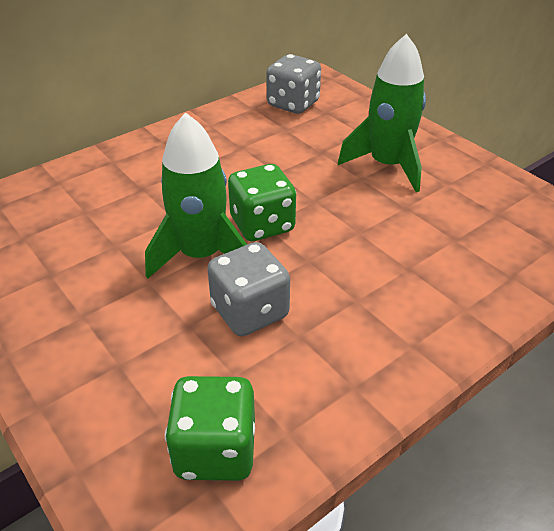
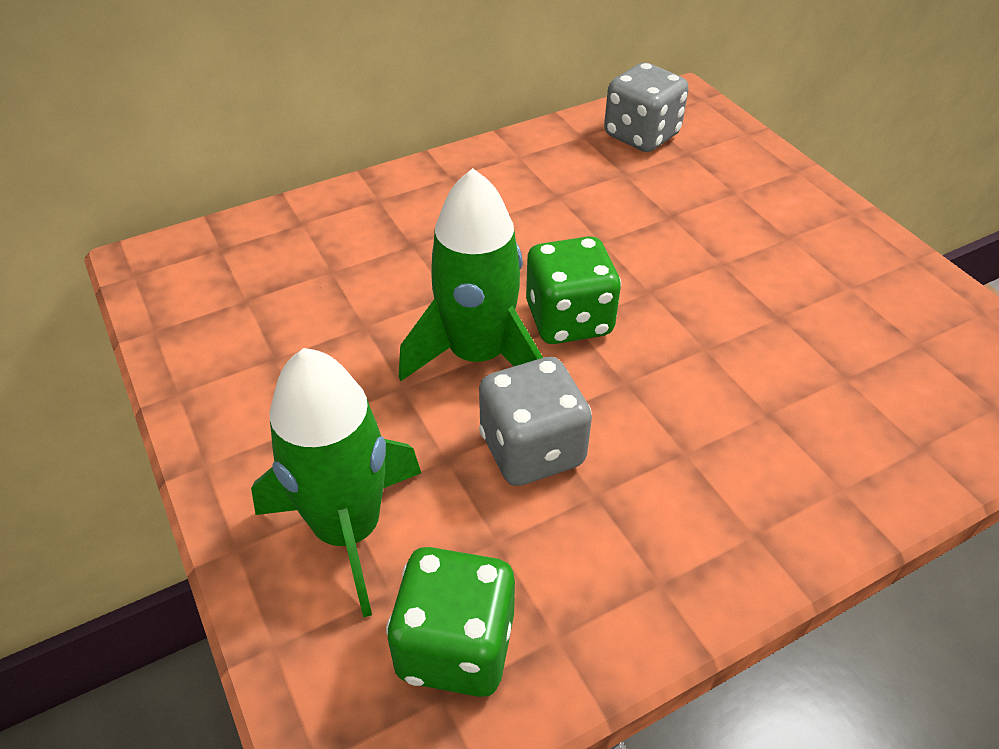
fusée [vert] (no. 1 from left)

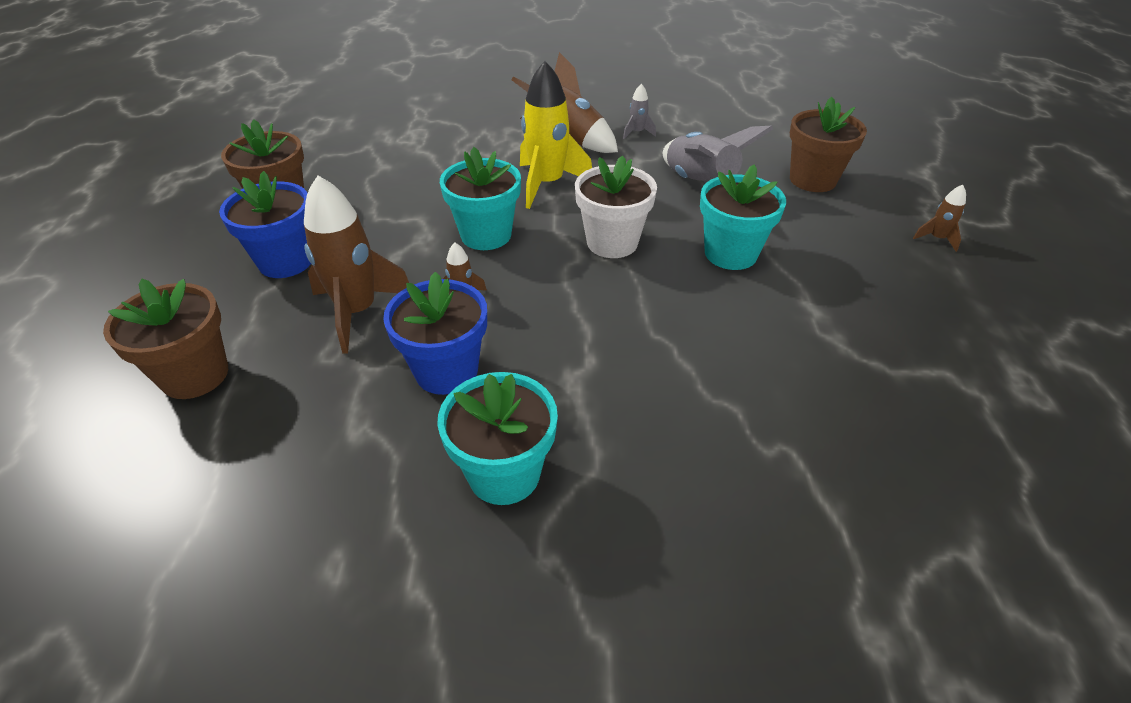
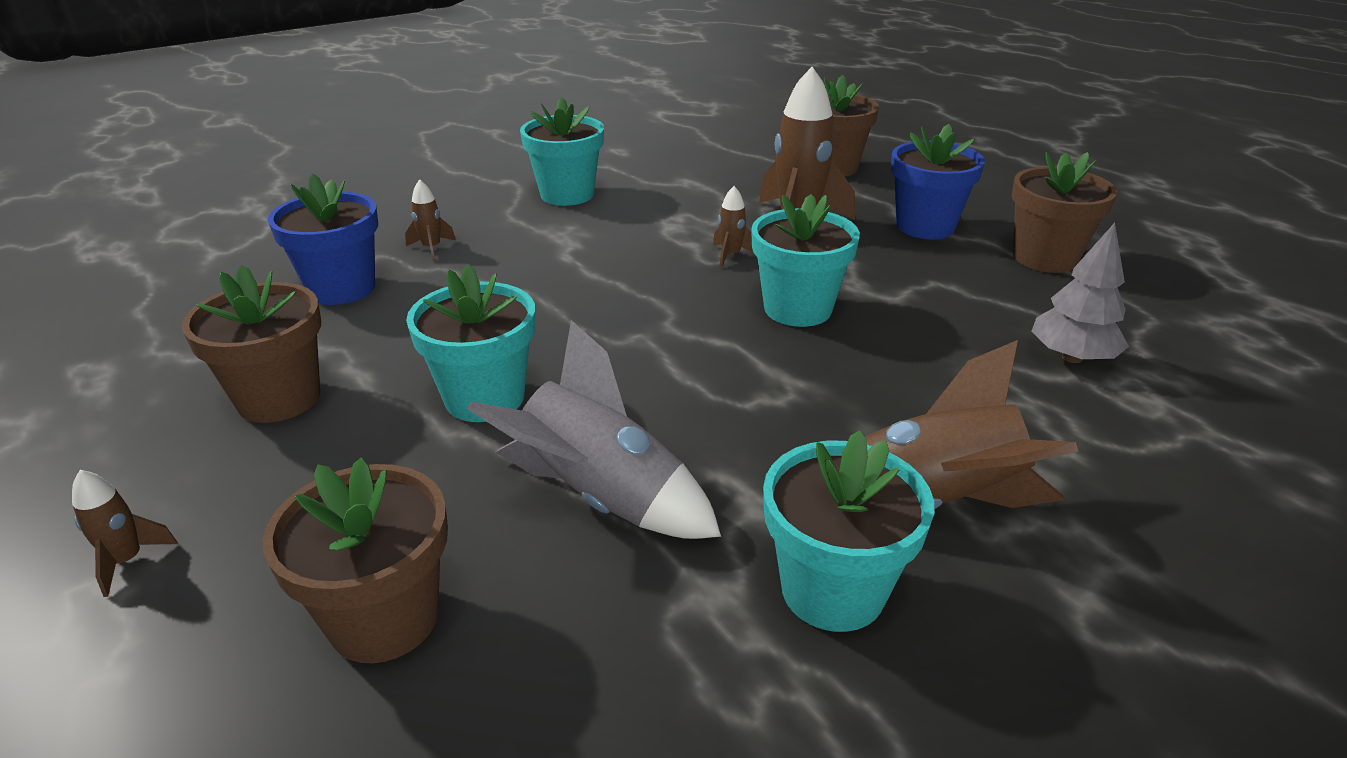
pot de fleurs [marron] (no. 1 from left)
pot de fleurs [bleu] (no. 1 from left)
fusée [marron] (no. 2 from left)
pot de fleurs [turquoise] (no. 4 from left)
arbre [gris]
fusée [jaune]
pot de fleurs [blanc]

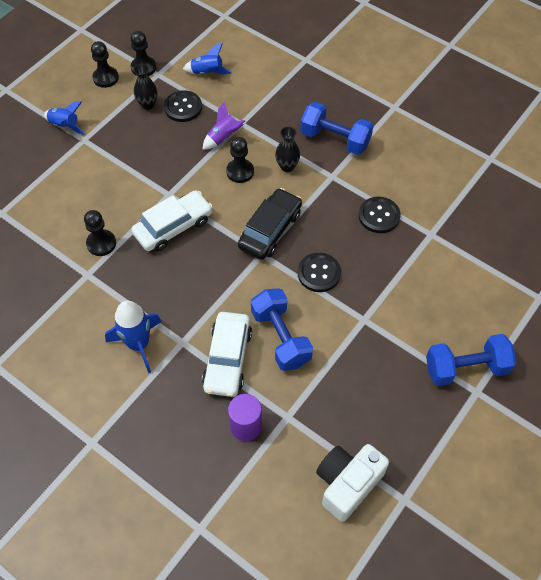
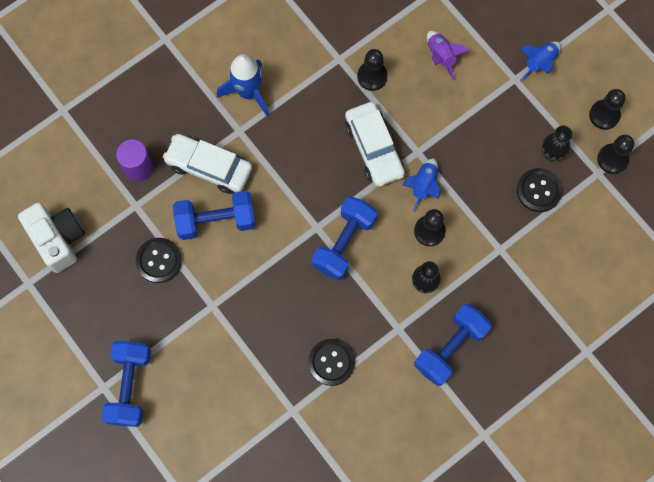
bouton [noir] (no. 1 from left)
haltère [bleu] (no. 3 from left)
fusée [bleu] (no. 2 from left)
fusée [violet]

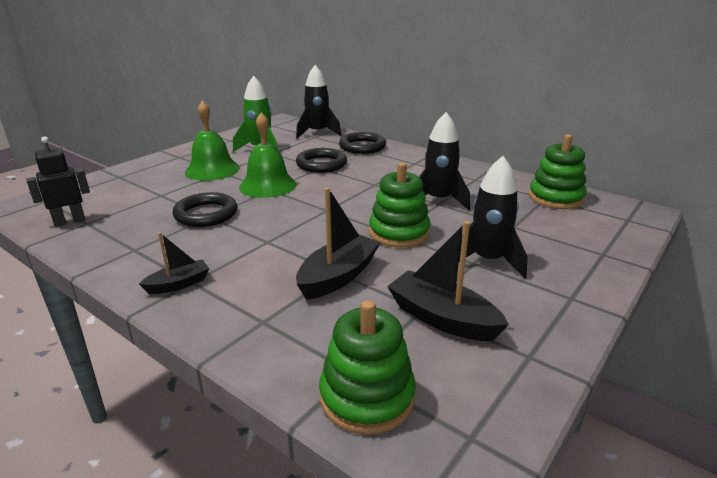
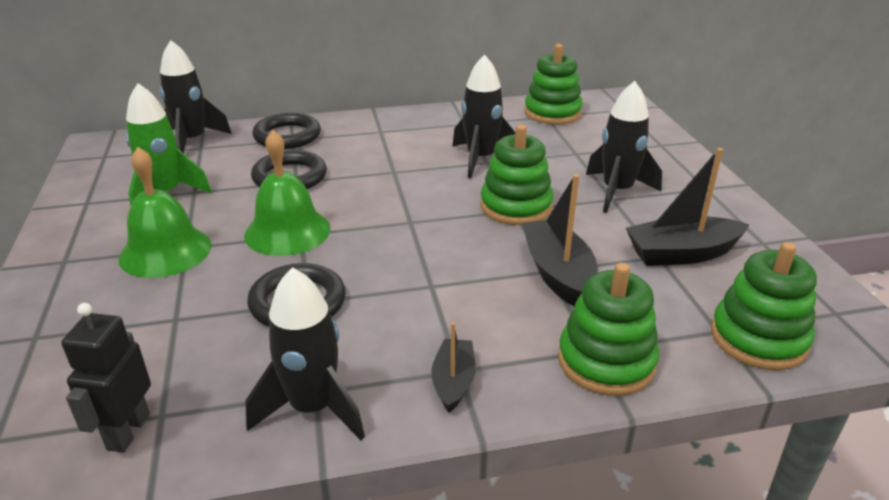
fusée [noir] (no. 2 from left)
jouet à empiler [vert] (no. 3 from left)

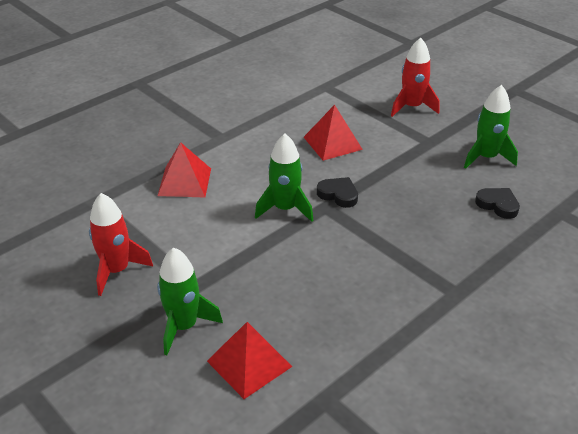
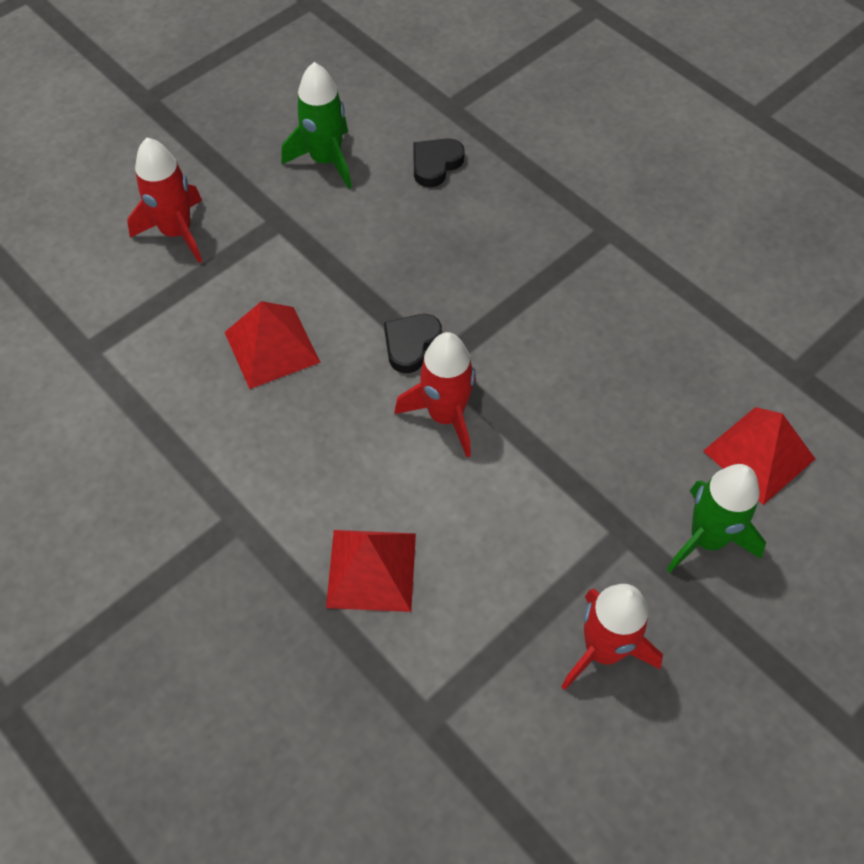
fusée [rouge] (no. 2 from left)

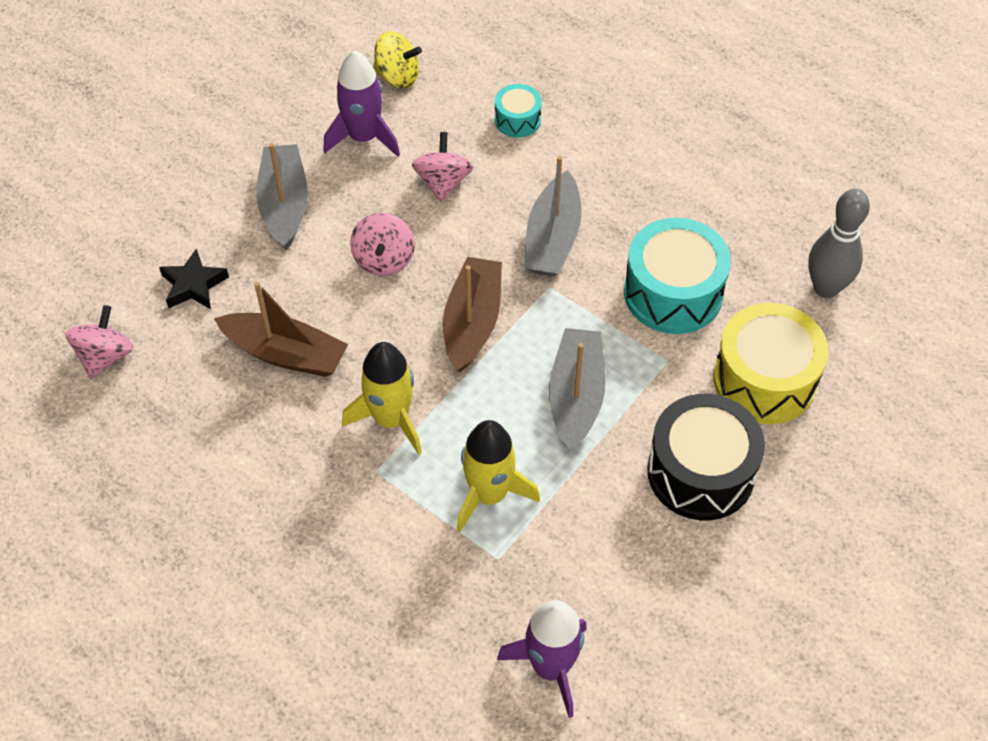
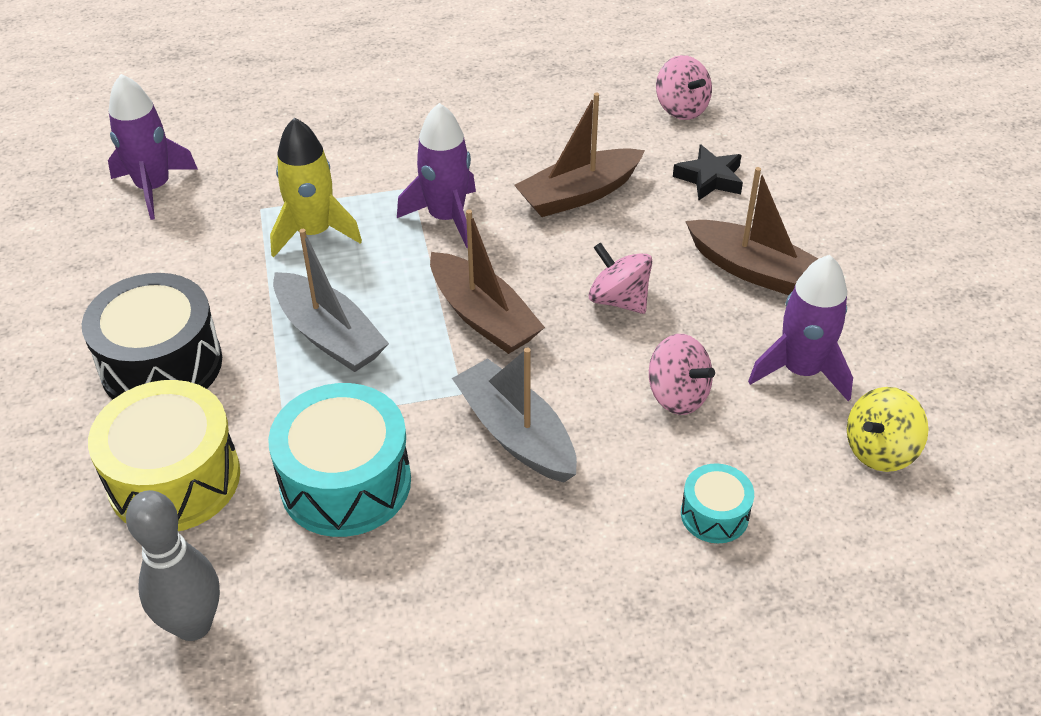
fusée [violet] (no. 2 from left)
bateau [marron] (no. 3 from left)

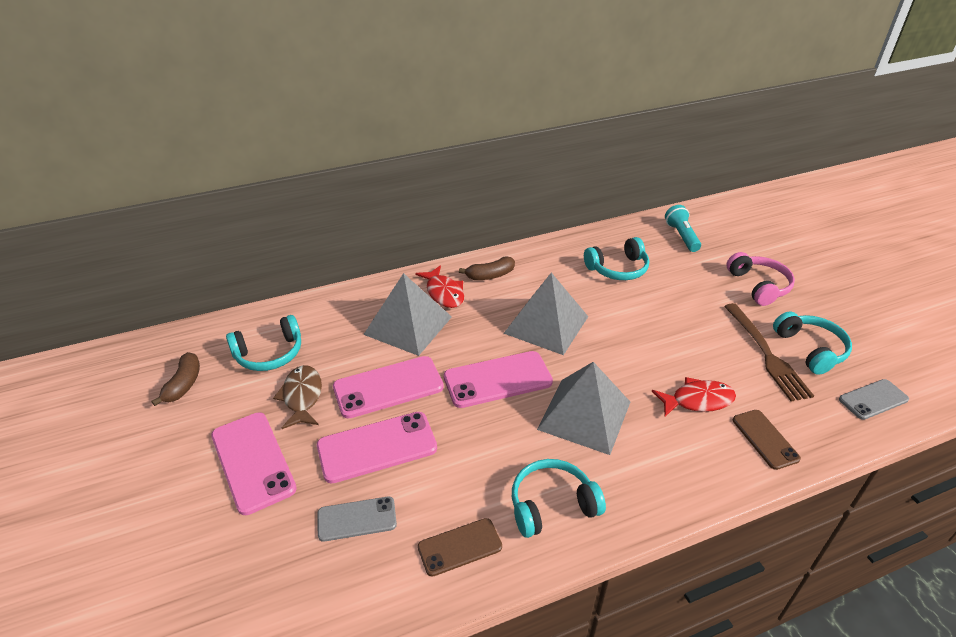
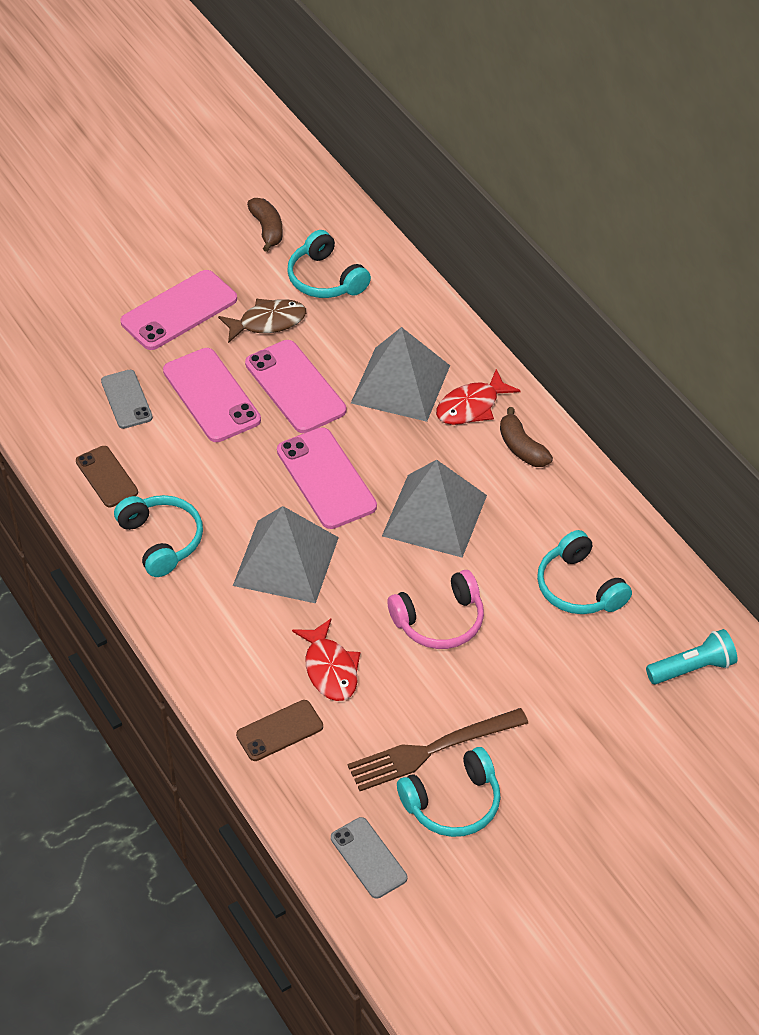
banane [marron] (no. 1 from left)
casque audio [rose]

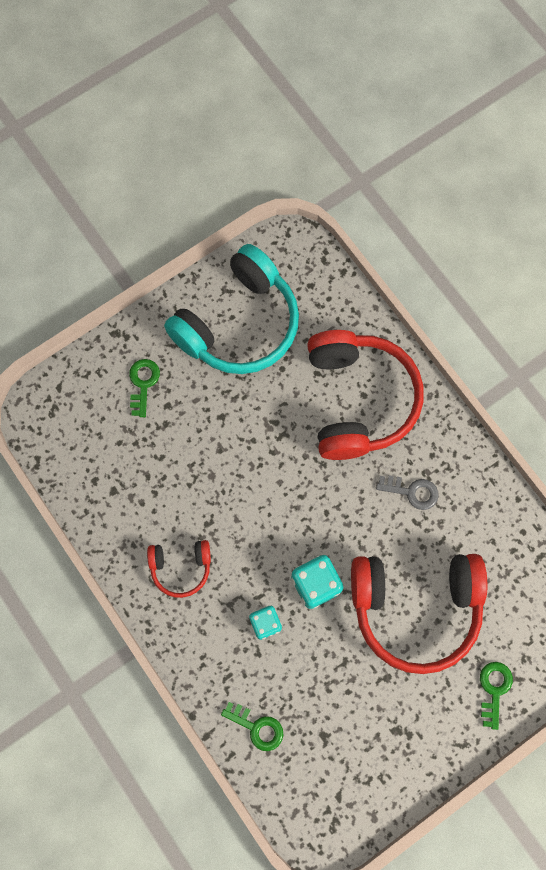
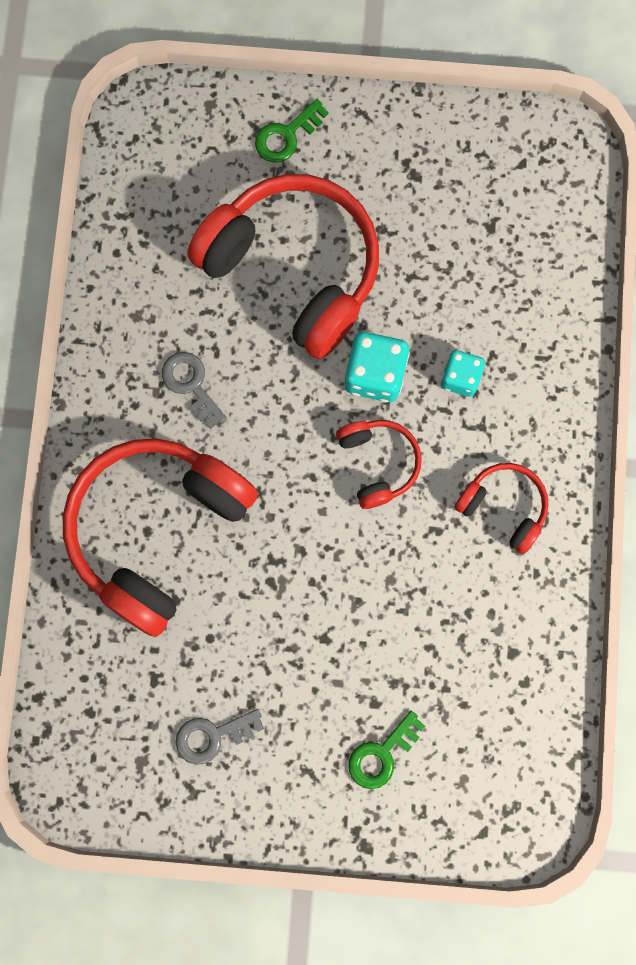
clé [gris] (no. 2 from left)
casque audio [rouge] (no. 3 from left)
clé [vert] (no. 2 from left in the first image)

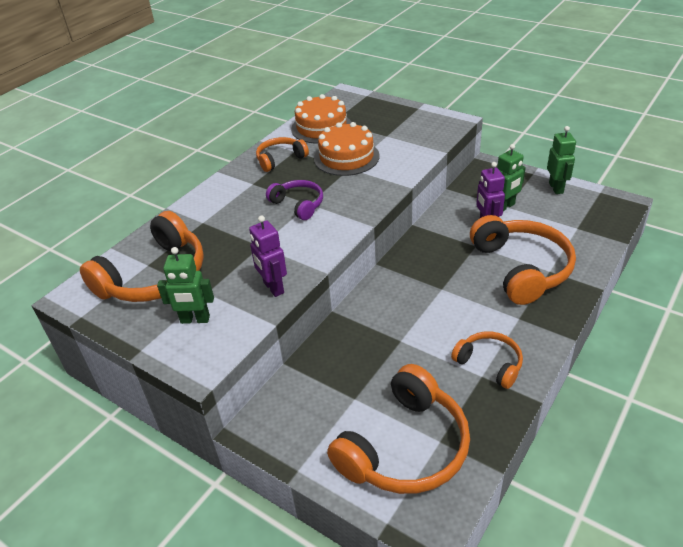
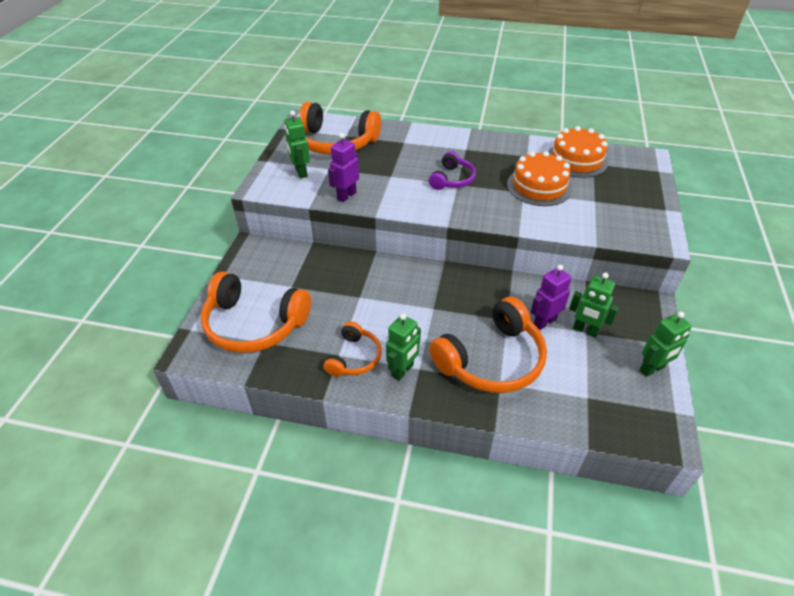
robot [vert] (no. 2 from left)
casque audio [orange] (no. 2 from left in the first image)

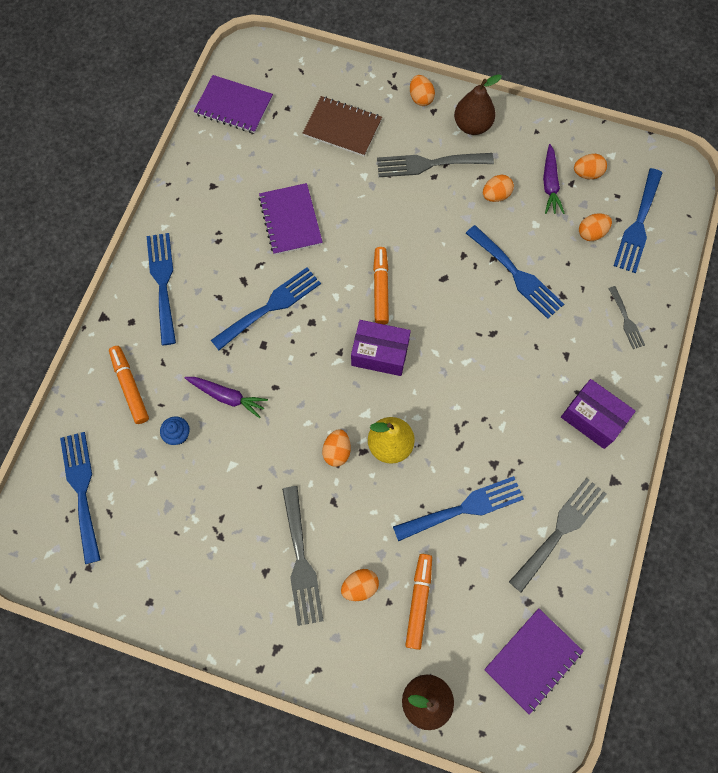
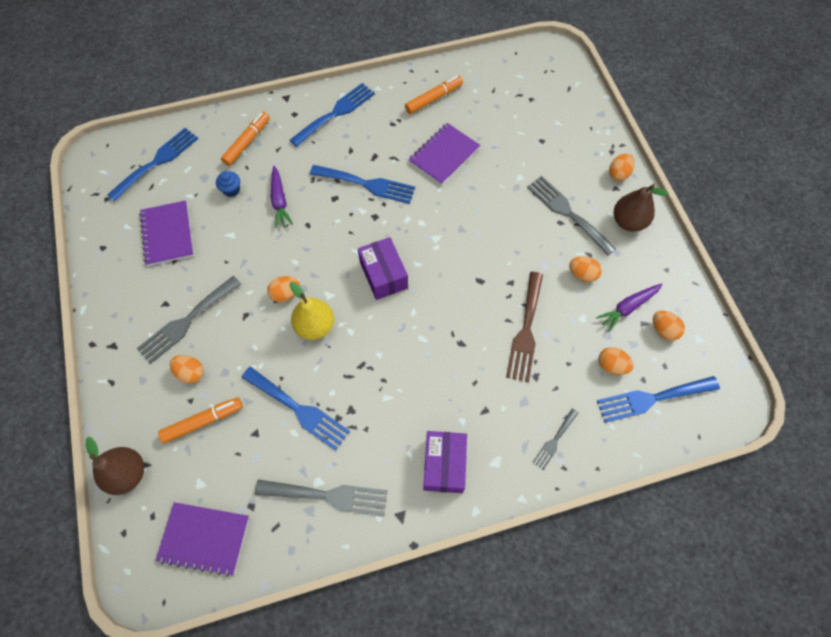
carnet [violet] (no. 1 from left)
feutre [orange] (no. 3 from left)
fourchette [marron]
carnet [marron]

